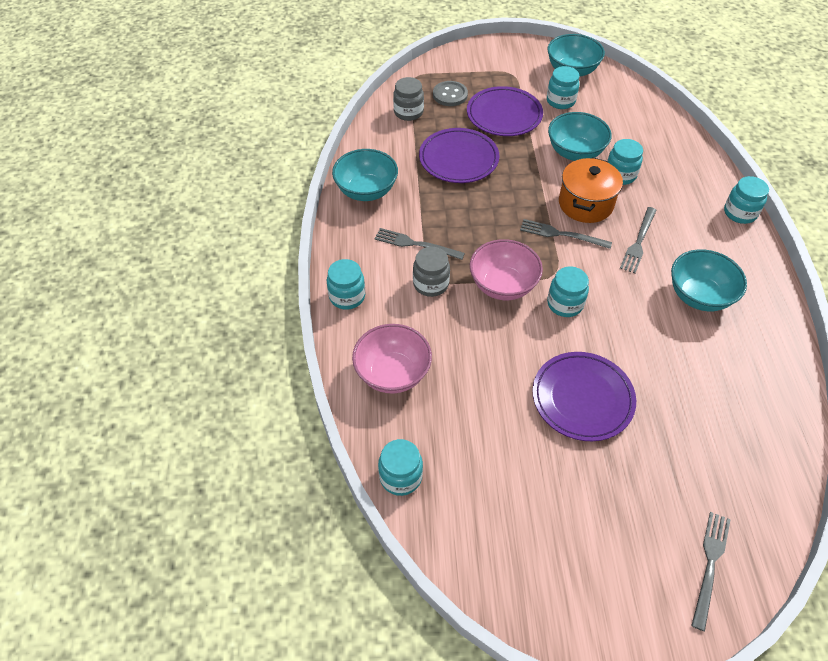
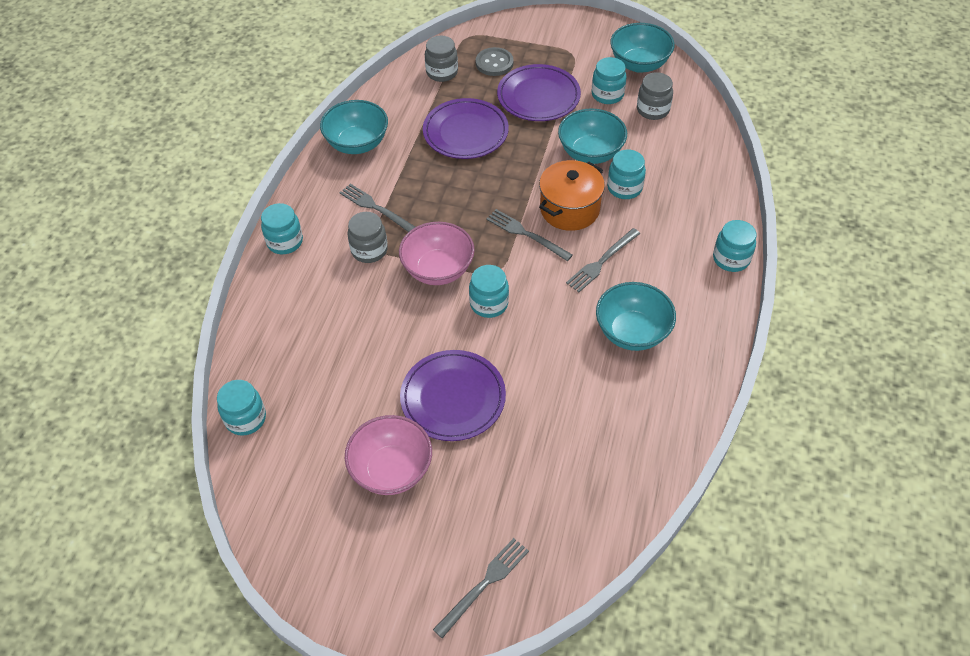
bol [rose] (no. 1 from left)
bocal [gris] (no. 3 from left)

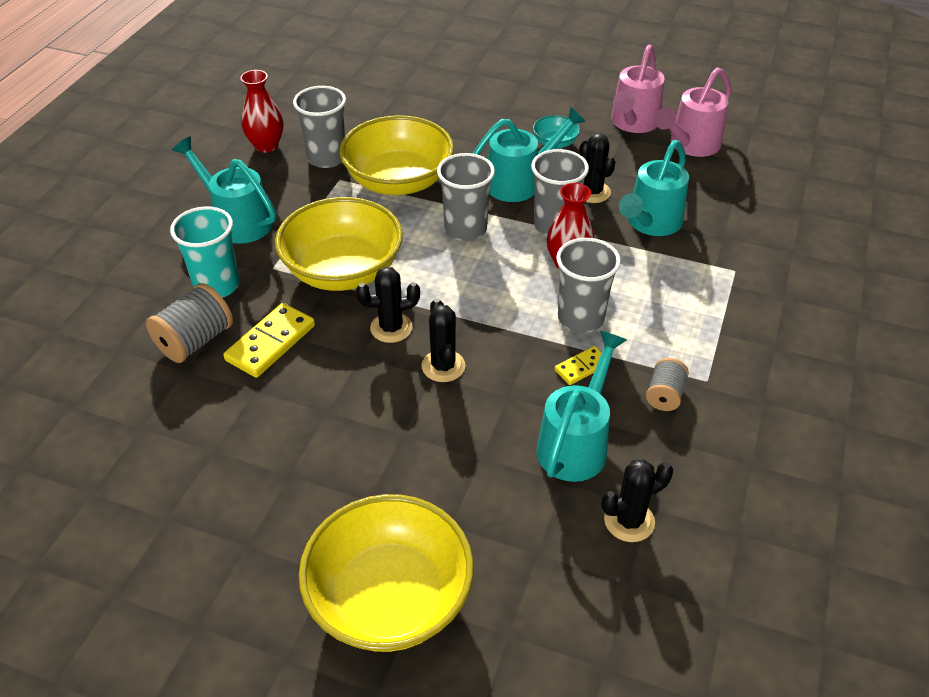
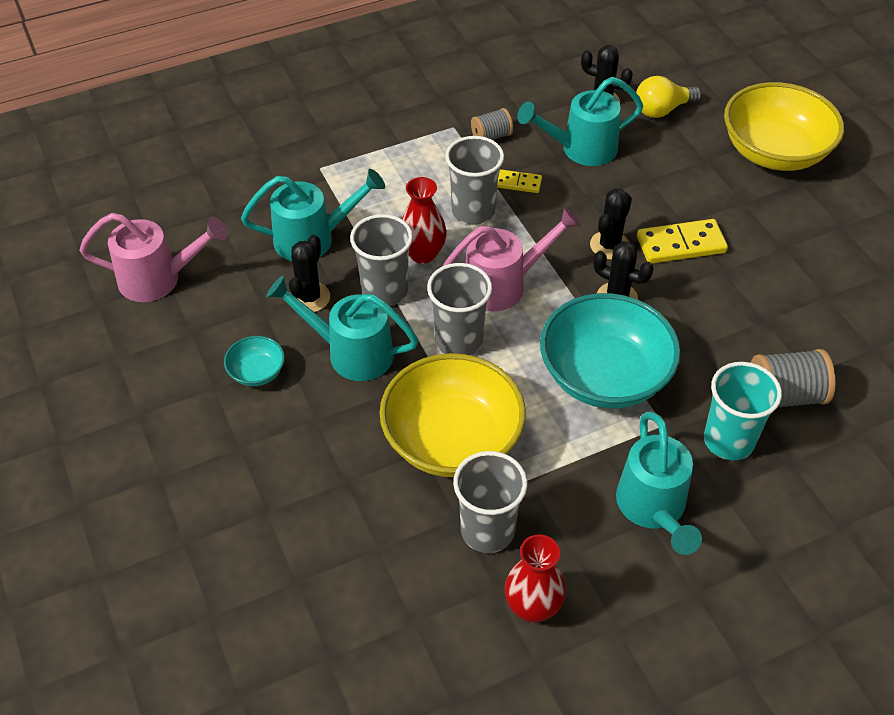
arrosoir [rose] (no. 2 from left)
bol [turquoise] (no. 2 from left)
ampoule [jaune]
domino [jaune] (no. 2 from left)

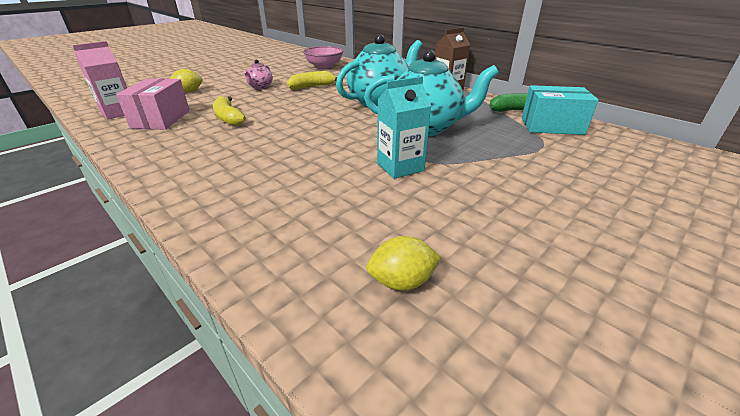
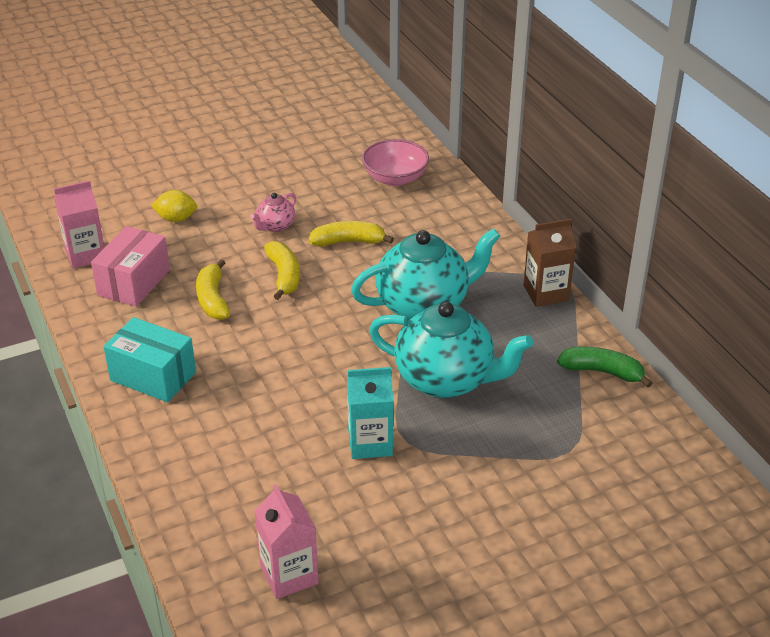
boîte [turquoise]
brique de lait [rose] (no. 2 from left)
banane [jaune] (no. 2 from left)

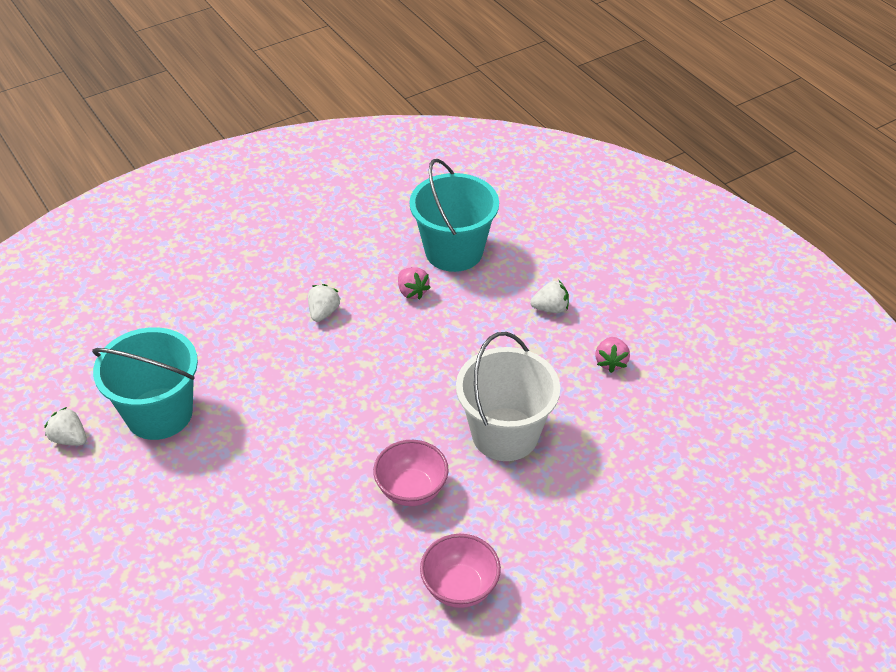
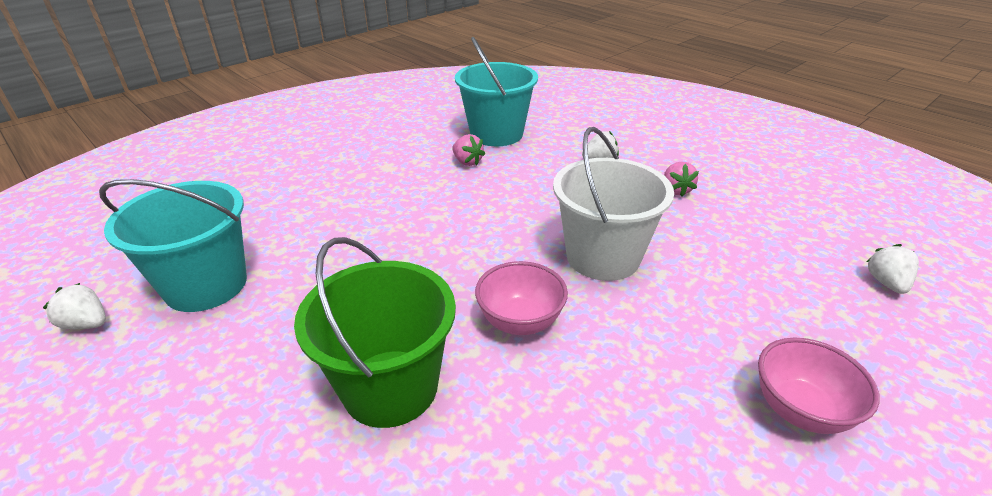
seau [vert]
bol [rose] (no. 2 from left)
fraise [blanc] (no. 3 from left)

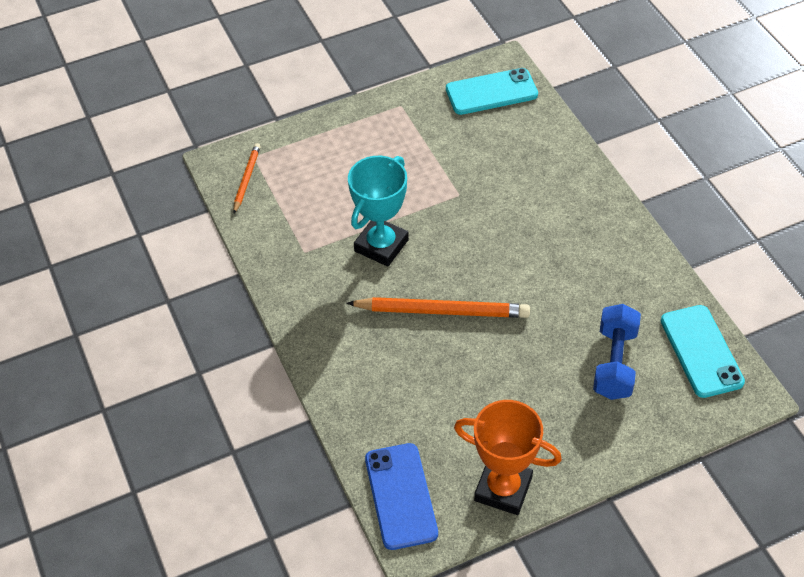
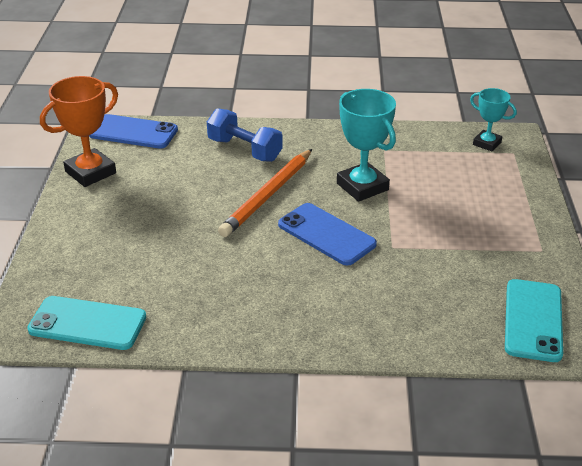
haltère [bleu]
téléphone [bleu] (no. 2 from left)
trophée [turquoise] (no. 2 from left)

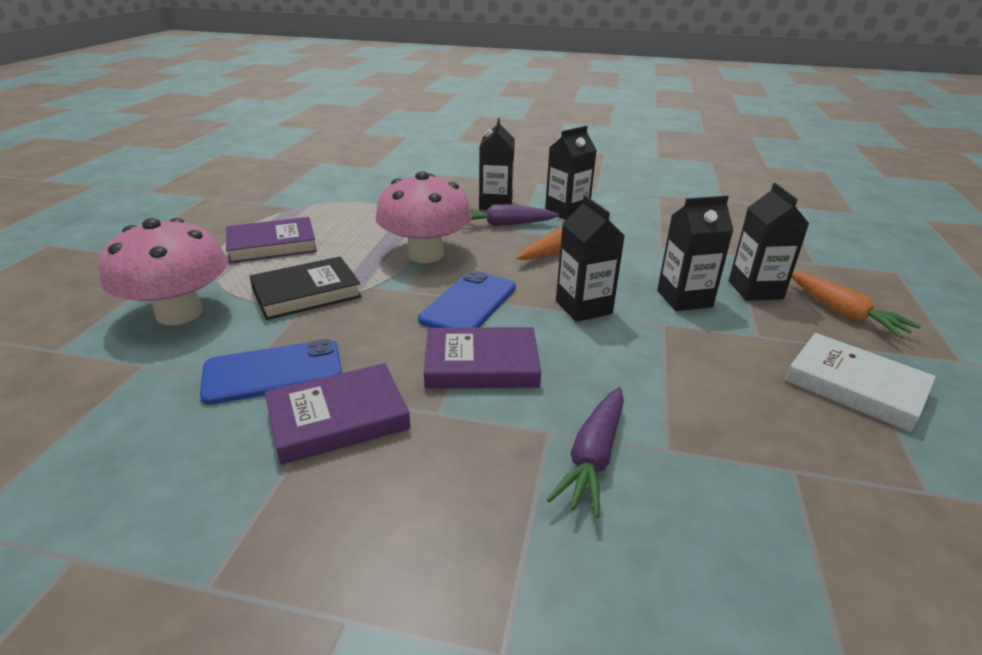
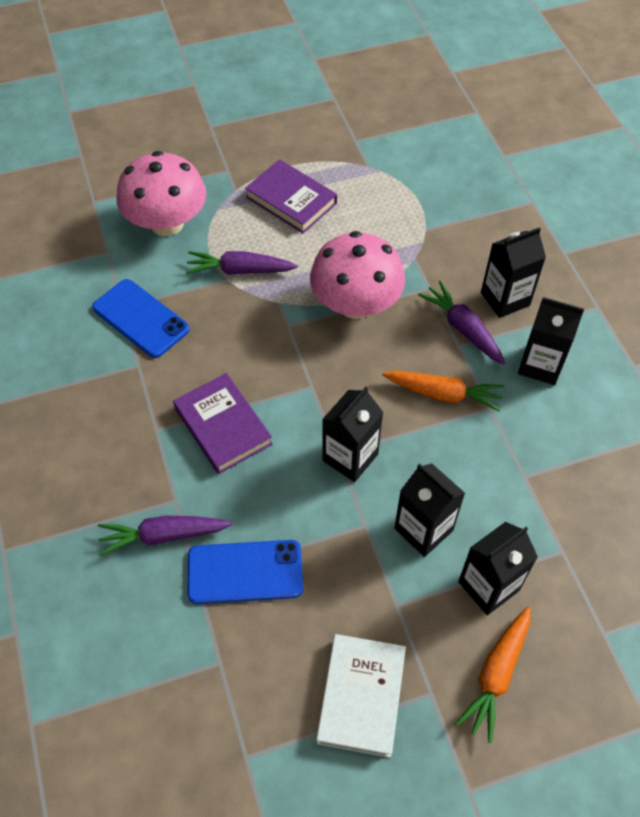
carotte [violet] (no. 2 from left)
téléphone [bleu] (no. 2 from left)
livre [violet] (no. 2 from left in the first image)

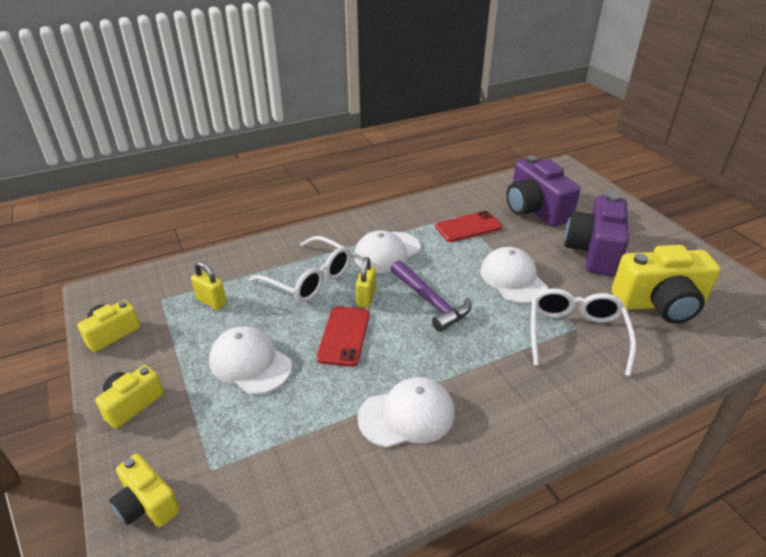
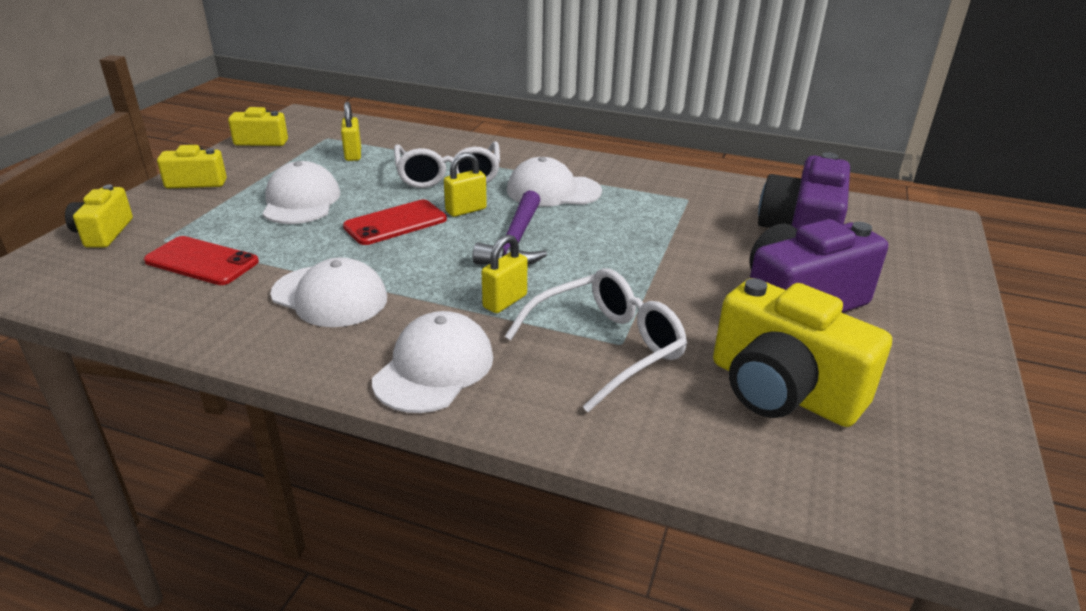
téléphone [rouge] (no. 1 from left)
casquette [blanc] (no. 3 from left)
cadenas [jaune] (no. 3 from left)

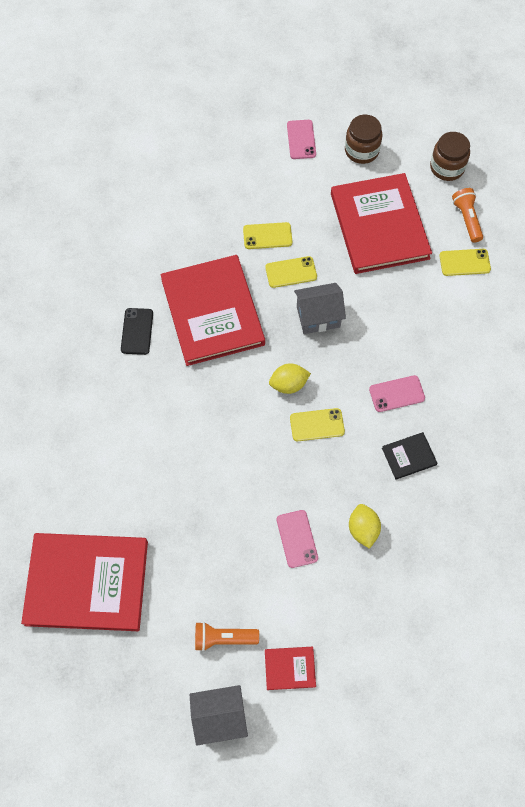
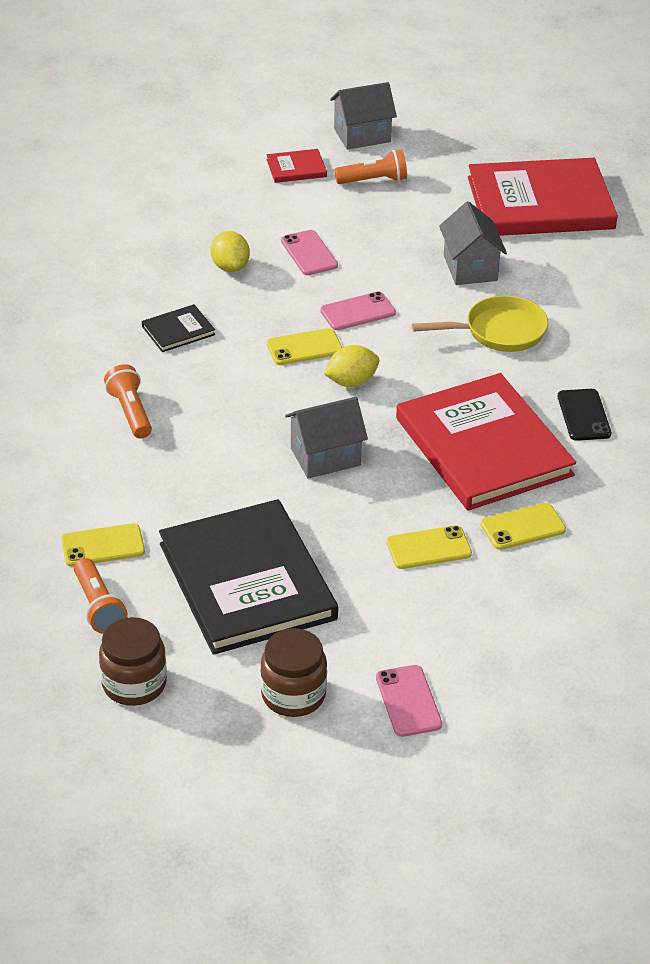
lampe de poche [orange] (no. 2 from left)
livre [noir] (no. 2 from left)
téléphone [rose] (no. 2 from left)
poêle [jaune]
maison [gris] (no. 3 from left)
téléphone [jaune] (no. 4 from left)

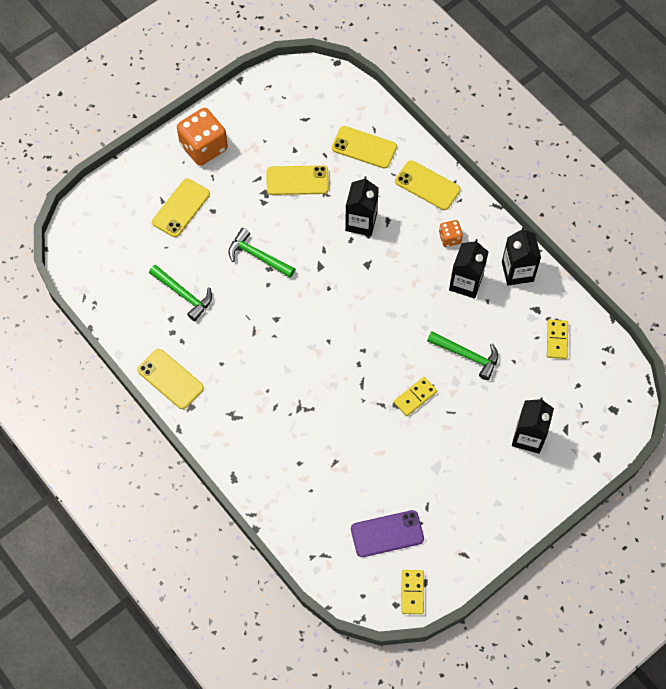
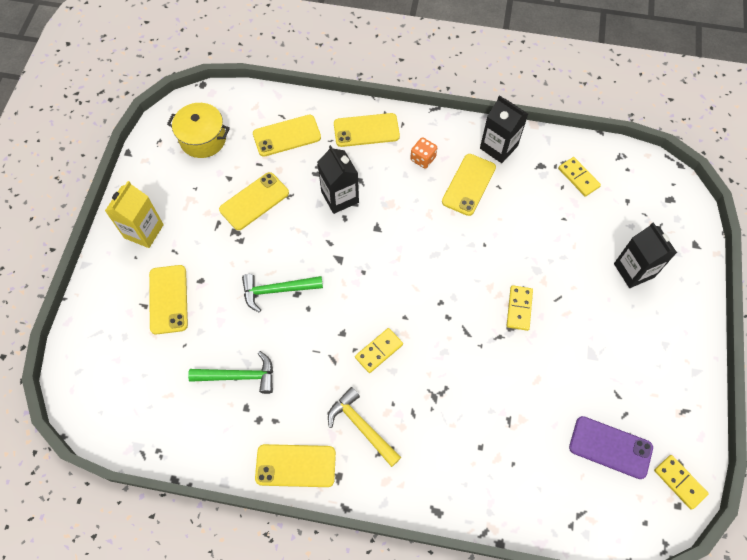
brique de lait [jaune]
marmite [jaune]
marteau [jaune]
domino [jaune] (no. 1 from left)
téléphone [jaune] (no. 6 from left)
téléphone [violet]
marteau [vert] (no. 3 from left in the first image)

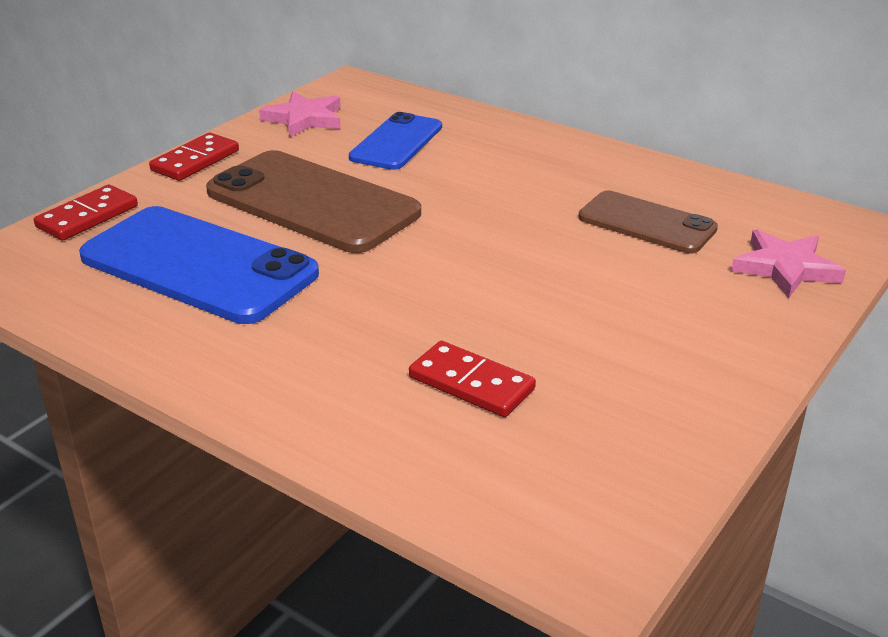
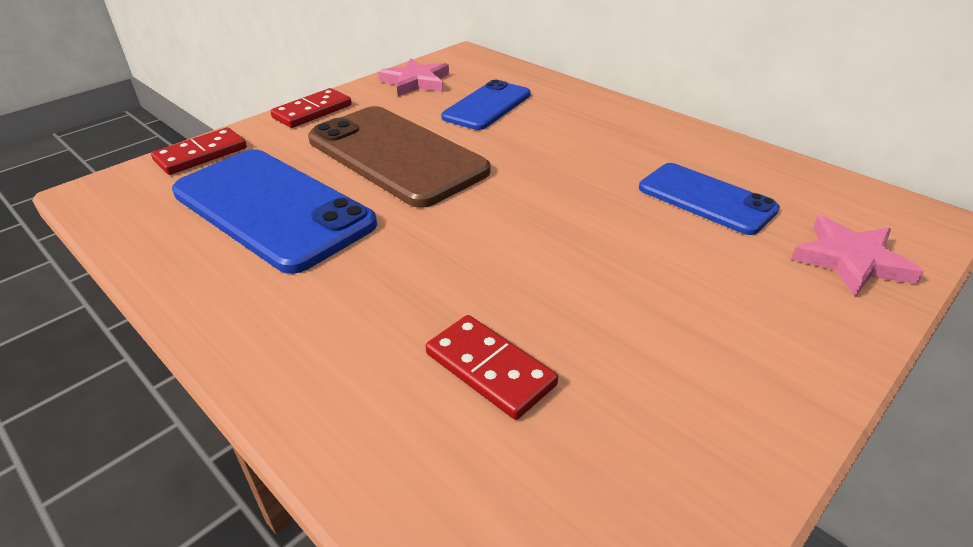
téléphone [bleu] (no. 3 from left)

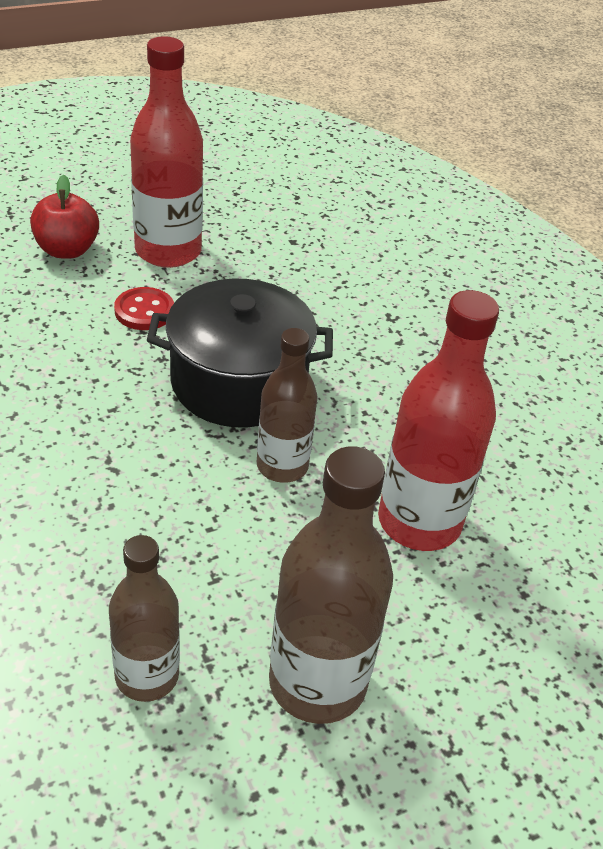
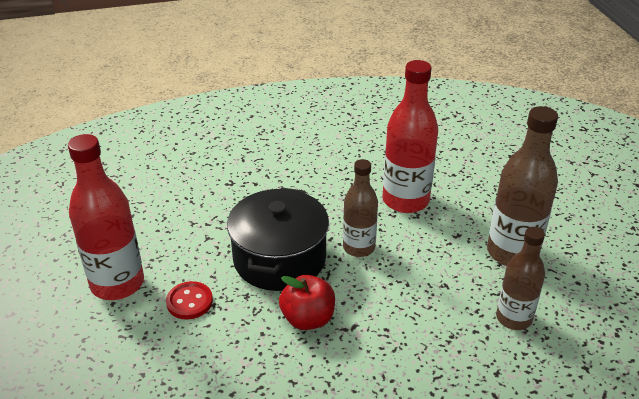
pomme [rouge]

